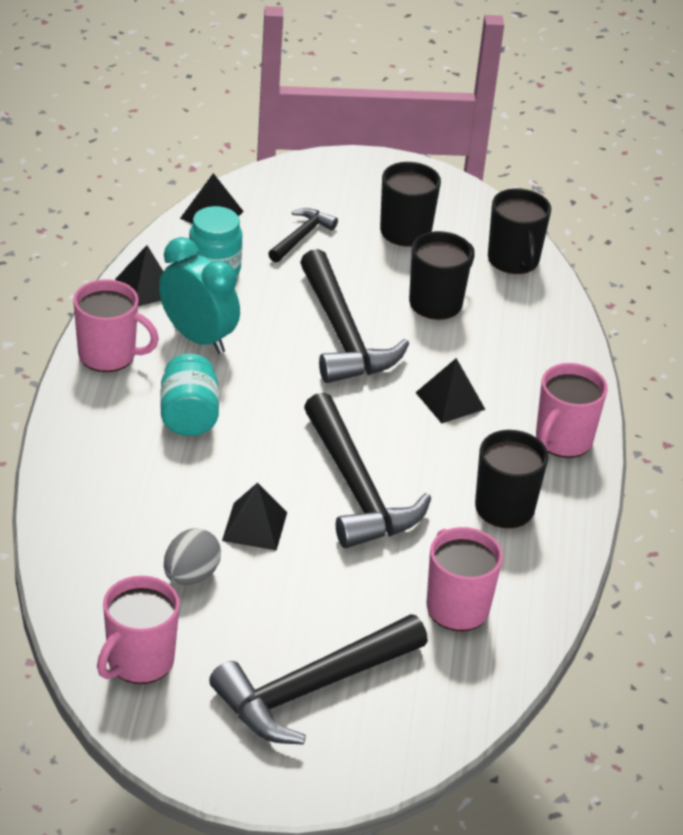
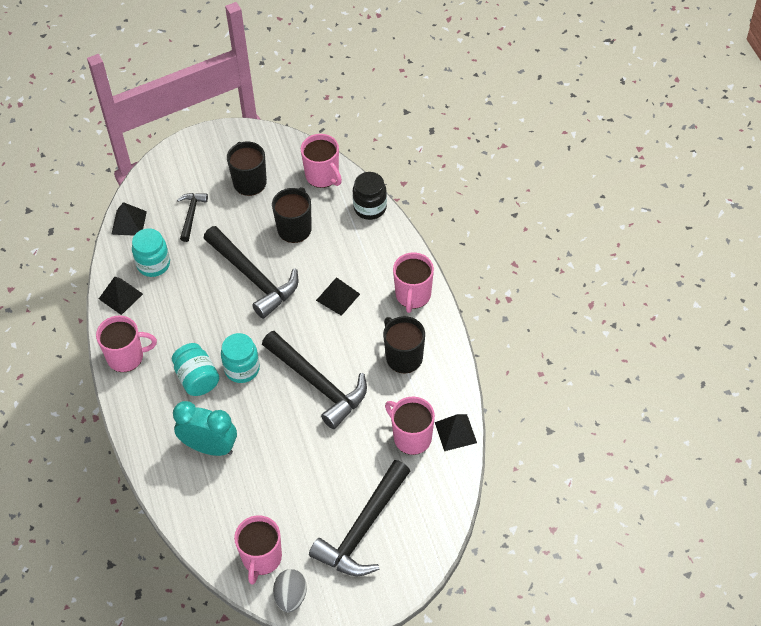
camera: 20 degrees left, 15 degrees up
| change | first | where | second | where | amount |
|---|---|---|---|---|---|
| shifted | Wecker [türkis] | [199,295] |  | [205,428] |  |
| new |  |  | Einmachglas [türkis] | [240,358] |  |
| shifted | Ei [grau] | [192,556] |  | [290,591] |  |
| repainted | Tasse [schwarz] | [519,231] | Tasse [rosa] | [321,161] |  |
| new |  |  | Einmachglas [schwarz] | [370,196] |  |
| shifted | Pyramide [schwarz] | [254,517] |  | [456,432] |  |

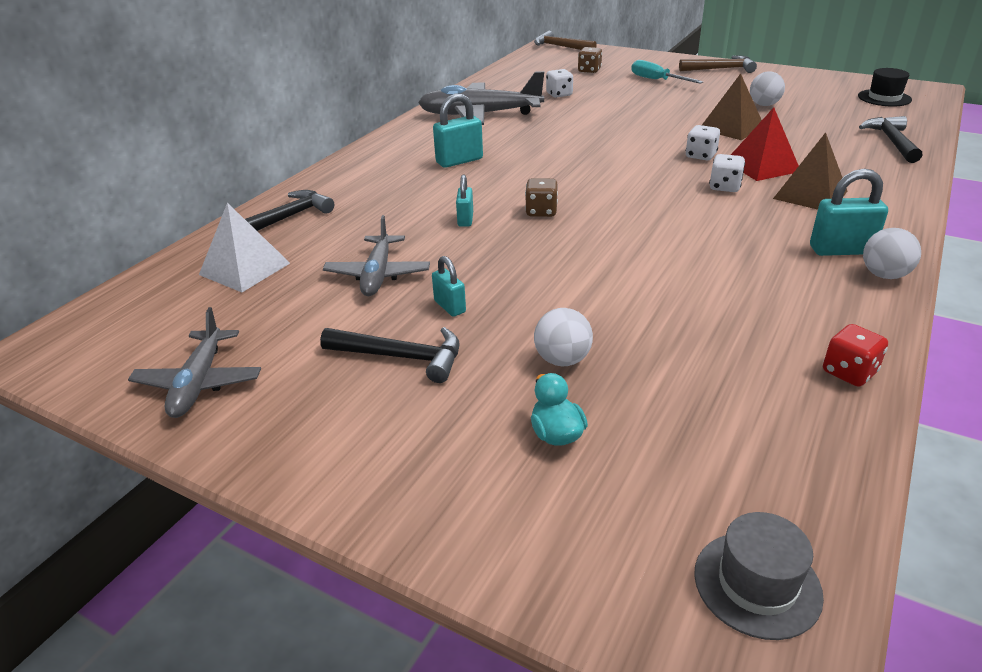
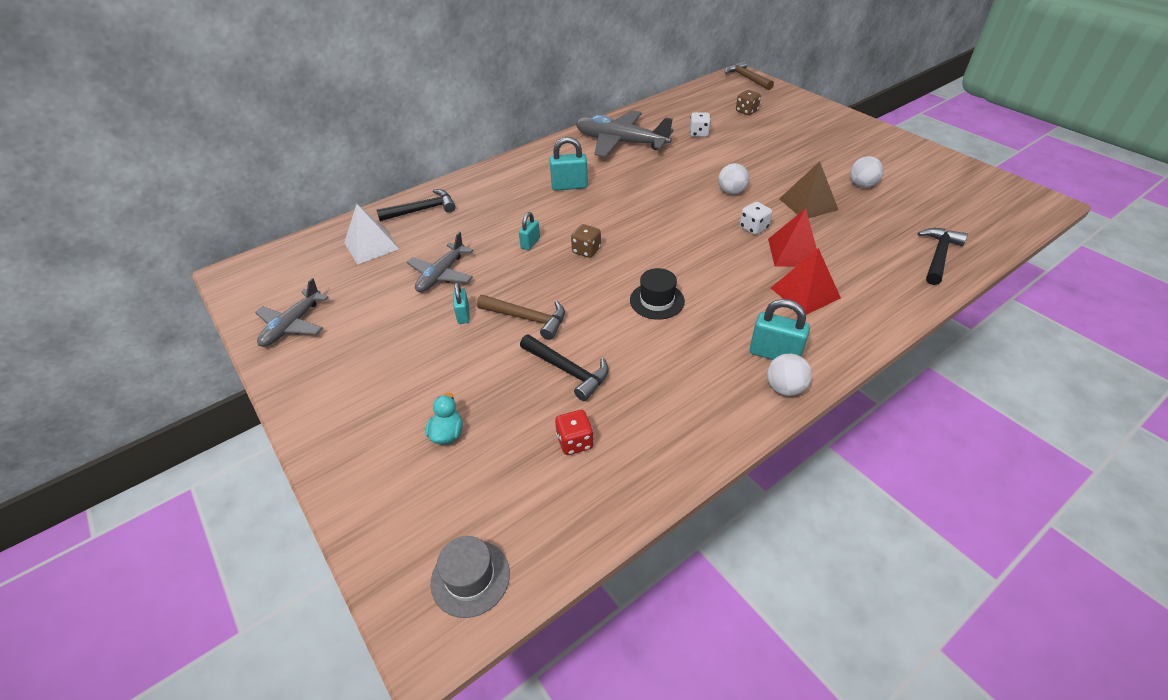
camera: 25 degrees right, 10 degrees up
| change | first | where | second | where | amount |
|---|---|---|---|---|---|
| shifted | Hammer [braun] | [718,64] |  | [521,317] |  |
| shifted | Hammer [schwarz] | [390,355] |  | [564,368] |  |
| shifted | Spielwürfel [rot] | [855,355] |  | [574,432] |  |
| shifted | Hut [schwarz] | [885,87] |  | [657,294] |  |
| shifted | Ball [weiß] | [563,337] |  | [733,178] |  |
| repainted | Pyramide [braun] | [810,171] | Pyramide [rot] | [806,281] |  |
| gone | Schraubenzieher [türkis] | [667,72] |  |  |  |
| gone | Spielwürfel [weiß] | [727,173] |  |  |  |

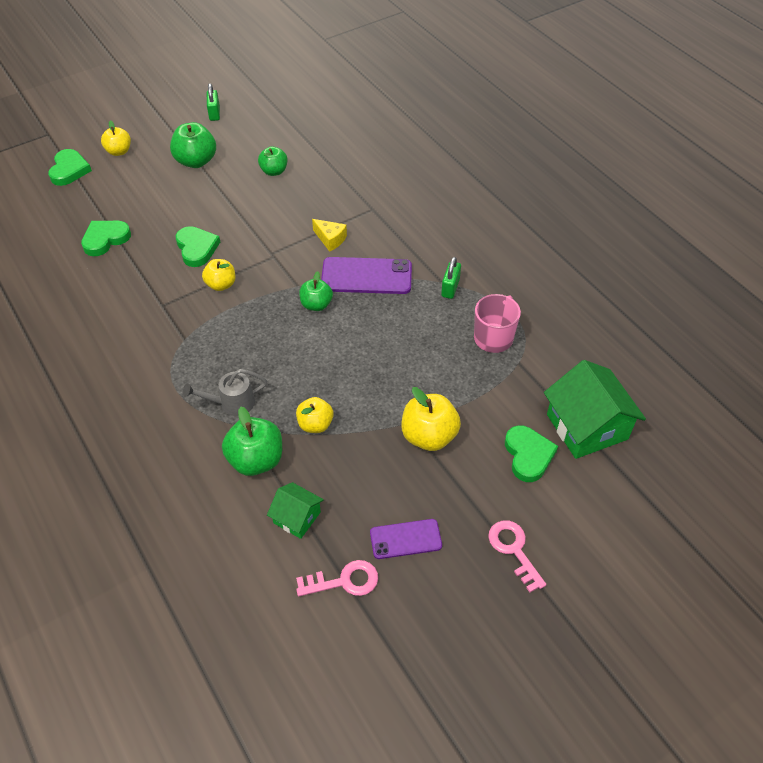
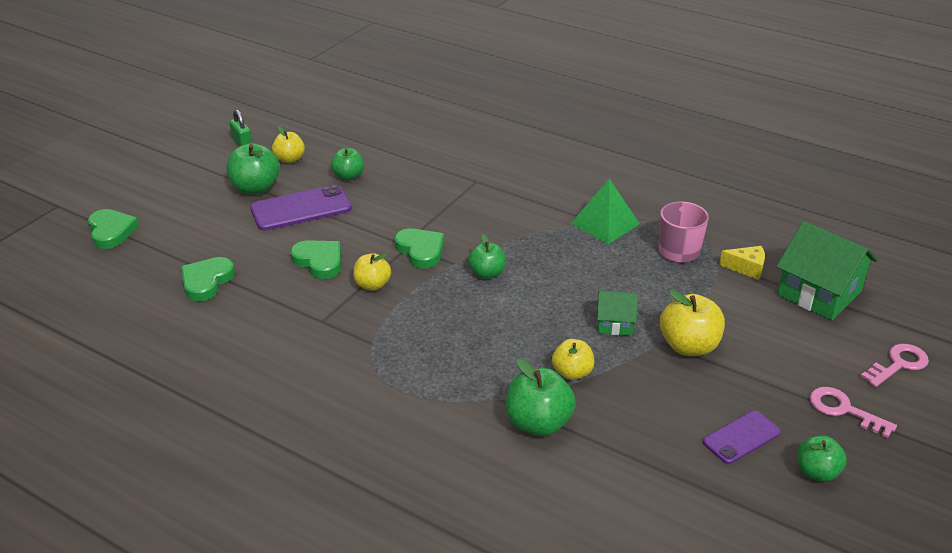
camera: 25 degrees left, 15 degrees down
| change | first | where | second | where | amount |
|---|---|---|---|---|---|
| shifted | Handy [lila] | [366,275] |  | [301,207] |  |
| shifted | Apfel [gelb] | [116,138] |  | [288,144] |  |
| shifted | Herz [grün] | [531,453] |  | [419,248] |  |
| swapped | Vorhängeschloss [grün] | [451,278] | Pyramide [grün] | [605,211] |  |
| shifted | Haus [grün] | [295,510] |  | [617,313] |  |
| shifted | Käse [gelb] | [329,235] |  | [742,263] |  |
| new |  |  | Apfel [grün] | [822,459] |  |
| shifted | Schlüssel [rosa] | [337,578] |  | [894,365] |  |
| gone | Gießkanne [grau] | [225,392] |  |  |  |

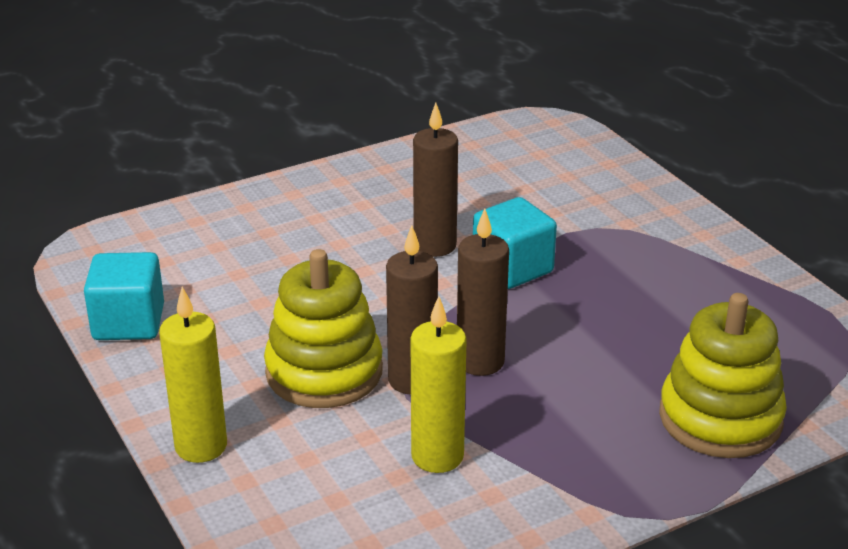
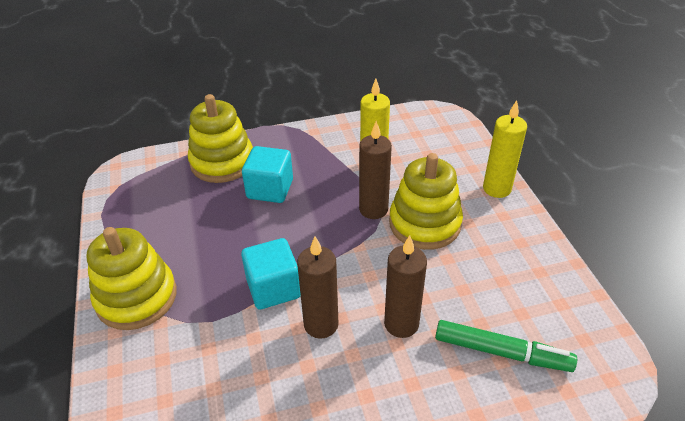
camera: 165 degrees left, 10 degrees up
| change | first | where | second | where | amount |
|---|---|---|---|---|---|
| new |  |  | Stapelspielzeug [gelb] | [132,278] |  |
| shifted | Kubus [türkis] | [124,296] |  | [267,174] |  |
| shifted | Kerze [braun] | [483,292] |  | [405,286] |  |
| new |  |  | Filzstift [grün] | [506,346] |  |

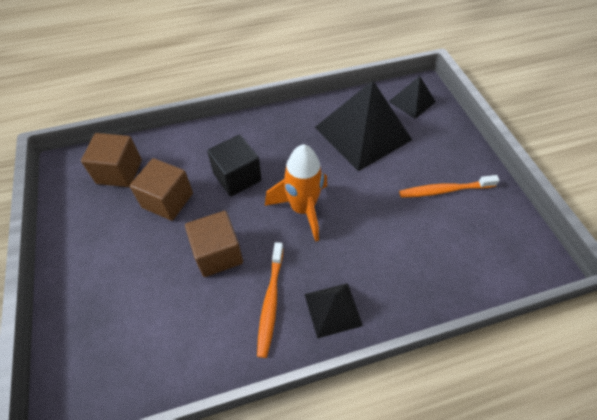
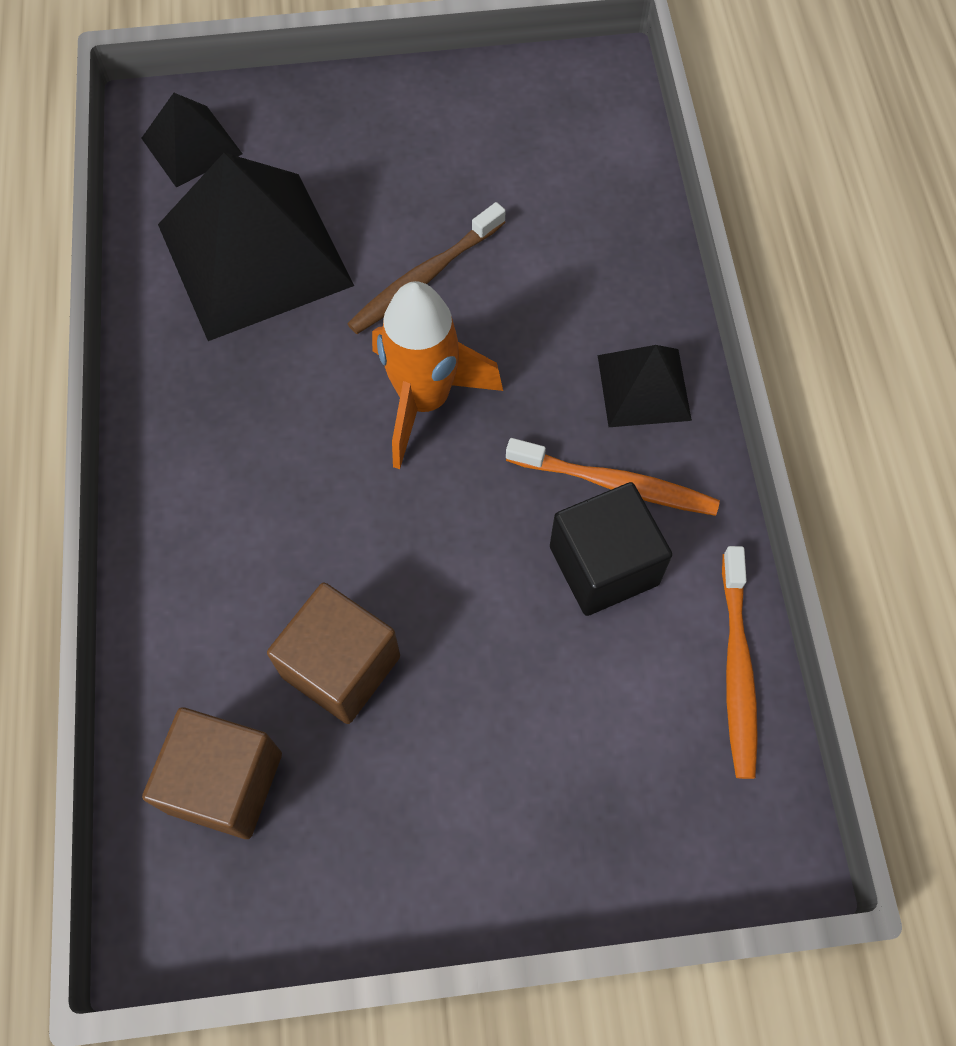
camera: 80 degrees left, 10 degrees up
| change | first | where | second | where | amount |
|---|---|---|---|---|---|
| new |  |  | Zahnbürste [braun] | [426,268] |  |
| shifted | Kubus [schwarz] | [234,166] |  | [611,549] |  |
| shifted | Zahnbürste [orange] | [449,186] |  | [740,662] |  |
| gone | Kubus [braun] | [214,244] |  |  |  |

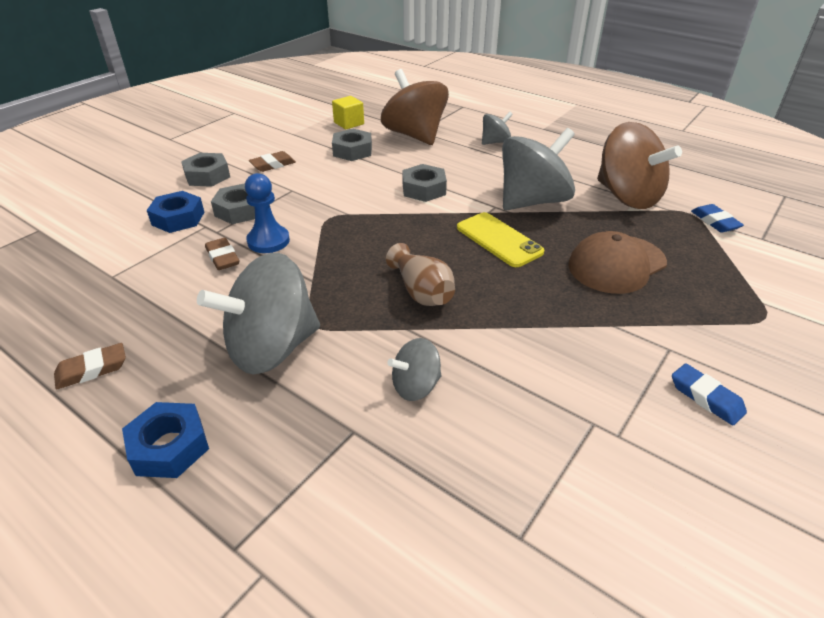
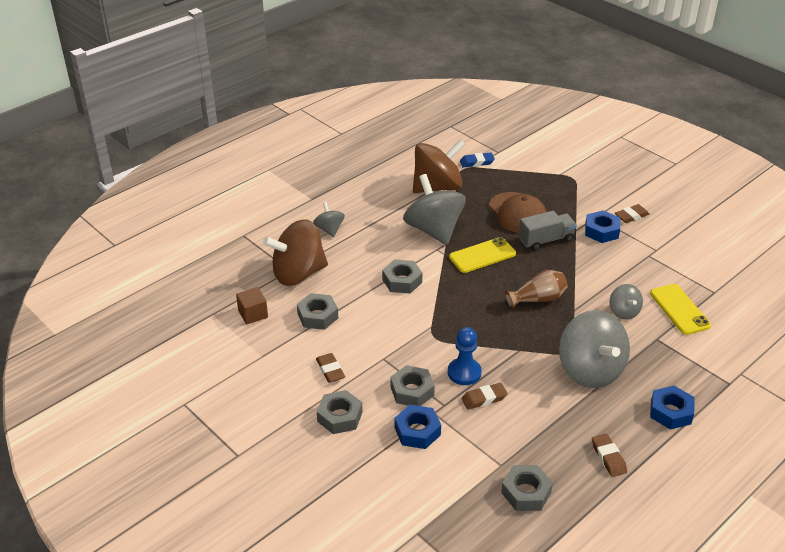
camera: 80 degrees left, 0 degrees up
| change | first | where | second | where | amount |
|---|---|---|---|---|---|
| repainted | Kubus [gelb] | [348,112] | Kubus [braun] | [252,305] |  |
| new |  |  | Sechskantmutter [grau] | [527,488] |  |
| new |  |  | Lastwagen [grau] | [548,231] |  |
| new |  |  | Sechskantmutter [blau] | [602,226] |  |
| repainted | Radiergummi [blau] | [709,394] | Radiergummi [braun] | [632,213] |  |
| new |  |  | Handy [gelb] | [680,309] |  |

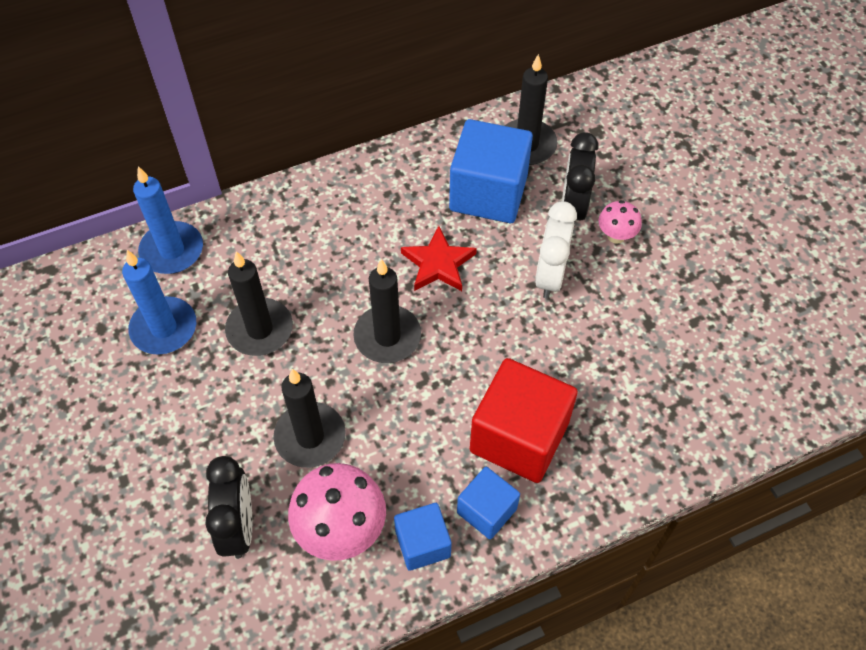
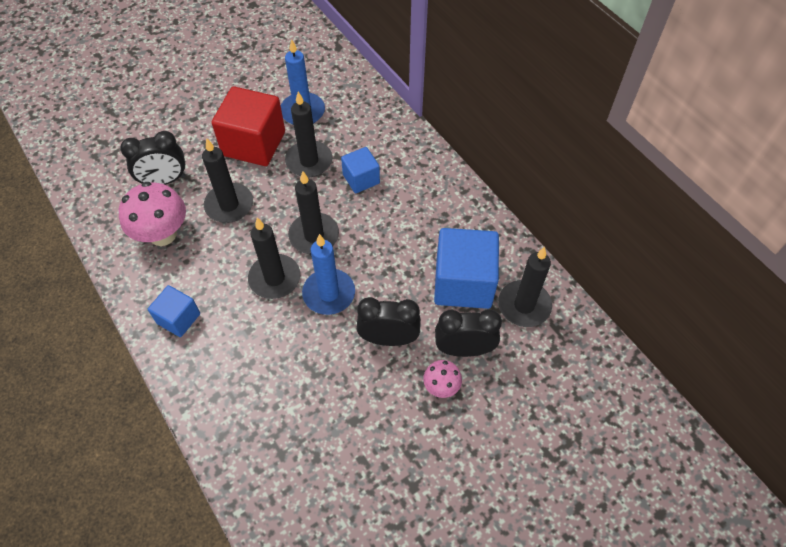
camera: 80 degrees right, 0 degrees up
| change | first | where | second | where | amount |
|---|---|---|---|---|---|
| shifted | Kubus [rot] | [524,420] |  | [248,126] |  |
| new |  |  | Kerze [schwarz] | [274,258] |  |
| shifted | Kerze [blau] | [168,220] |  | [328,274] |  |
| shifted | Kubus [blau] | [423,537] |  | [360,170] |  |
| repainted | Wecker [weiß] | [556,249] | Wecker [schwarz] | [388,321] |  |
| gone | Stern [rot] | [439,258] |  |  |  |

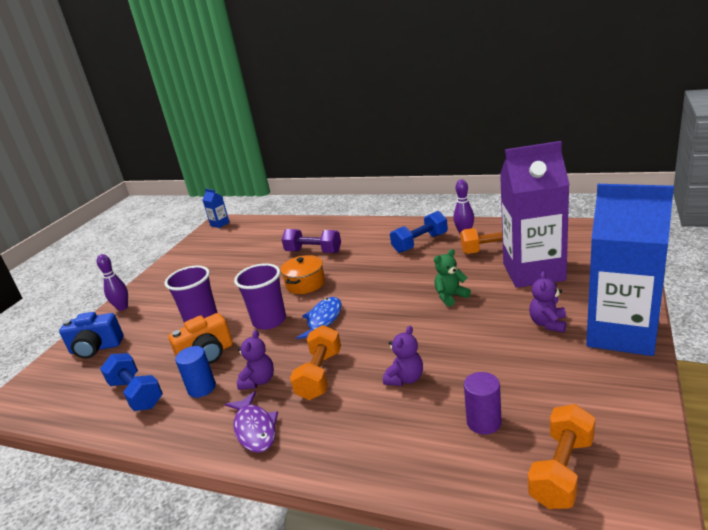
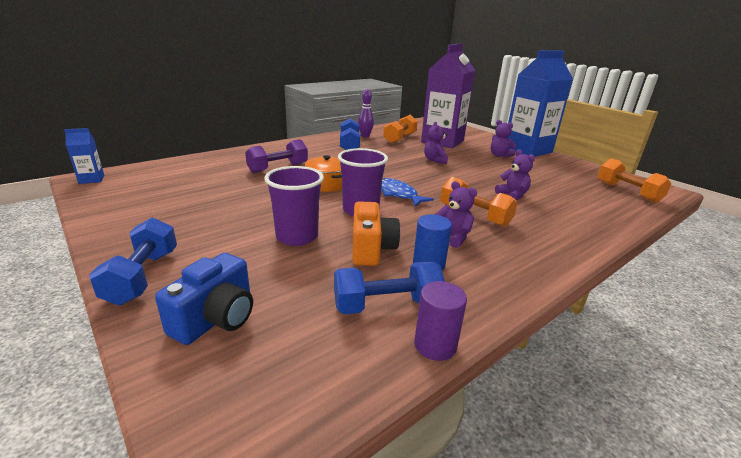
camera: 65 degrees left, 0 degrees up
| change | first | where | second | where | amount |
|---|---|---|---|---|---|
| swapped | Bowlingkegel [lila] | [112,282] | Hantel [blau] | [133,261] |  |
| shifted | Vollzylinder [lila] | [483,403] |  | [440,321] |  |
| repainted | Teddybär [grün] | [452,278] | Teddybär [lila] | [436,143] |  |
| gone | Fisch [lila] | [251,422] |  |  |  |

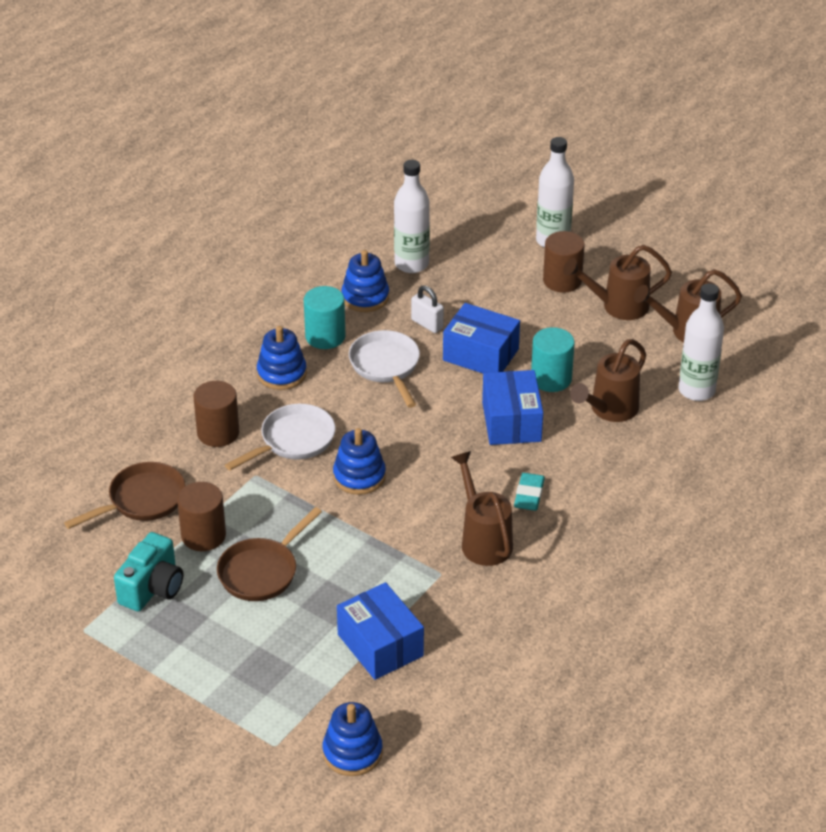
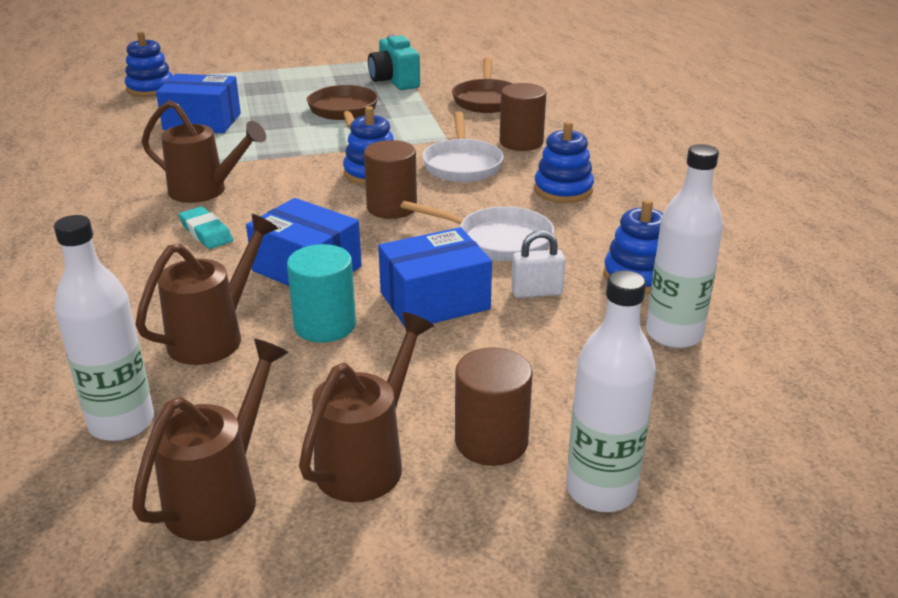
camera: 130 degrees right, 10 degrees down
| change | first | where | second | where | amount |
|---|---|---|---|---|---|
| rotated | Gießkanne [braun] | [608,380] |  | [206,289] | 45 degrees clockwise |
| shifted | Vollzylinder [braun] | [201,516] |  | [390,179] |  |
| gone | Vollzylinder [türkis] | [325,317] |  |  |  |

